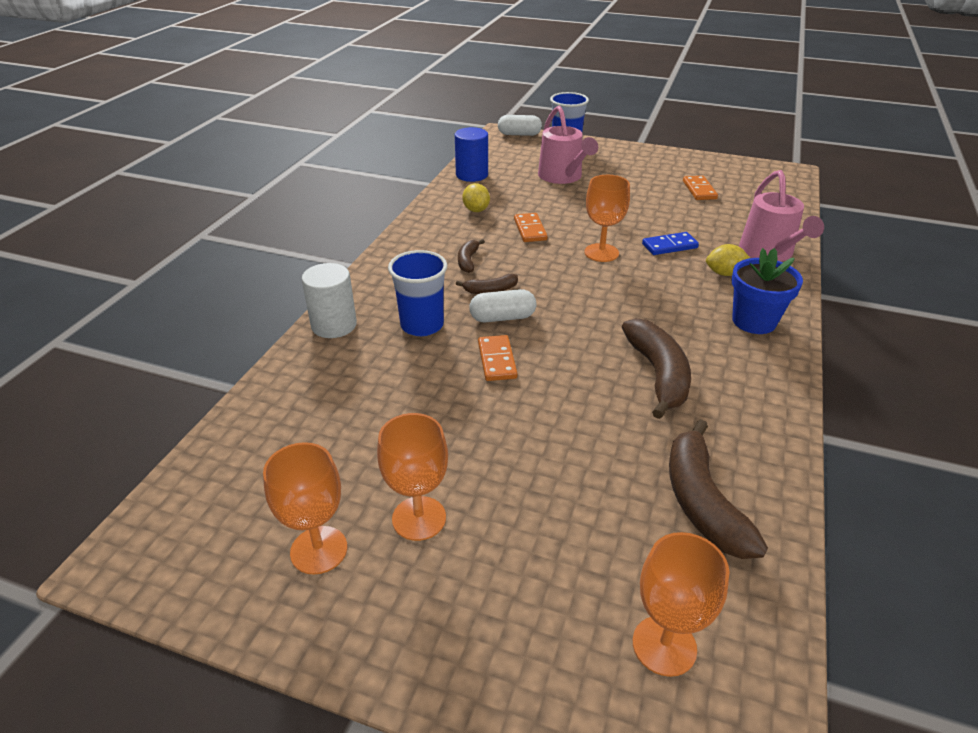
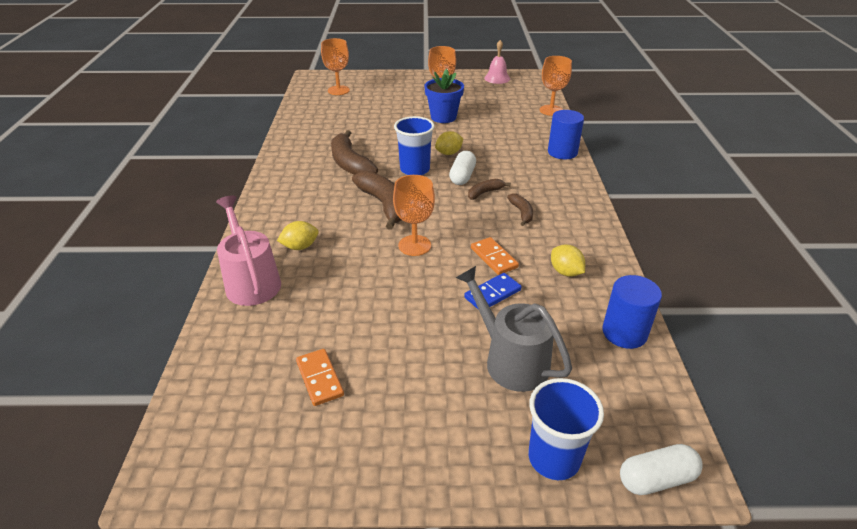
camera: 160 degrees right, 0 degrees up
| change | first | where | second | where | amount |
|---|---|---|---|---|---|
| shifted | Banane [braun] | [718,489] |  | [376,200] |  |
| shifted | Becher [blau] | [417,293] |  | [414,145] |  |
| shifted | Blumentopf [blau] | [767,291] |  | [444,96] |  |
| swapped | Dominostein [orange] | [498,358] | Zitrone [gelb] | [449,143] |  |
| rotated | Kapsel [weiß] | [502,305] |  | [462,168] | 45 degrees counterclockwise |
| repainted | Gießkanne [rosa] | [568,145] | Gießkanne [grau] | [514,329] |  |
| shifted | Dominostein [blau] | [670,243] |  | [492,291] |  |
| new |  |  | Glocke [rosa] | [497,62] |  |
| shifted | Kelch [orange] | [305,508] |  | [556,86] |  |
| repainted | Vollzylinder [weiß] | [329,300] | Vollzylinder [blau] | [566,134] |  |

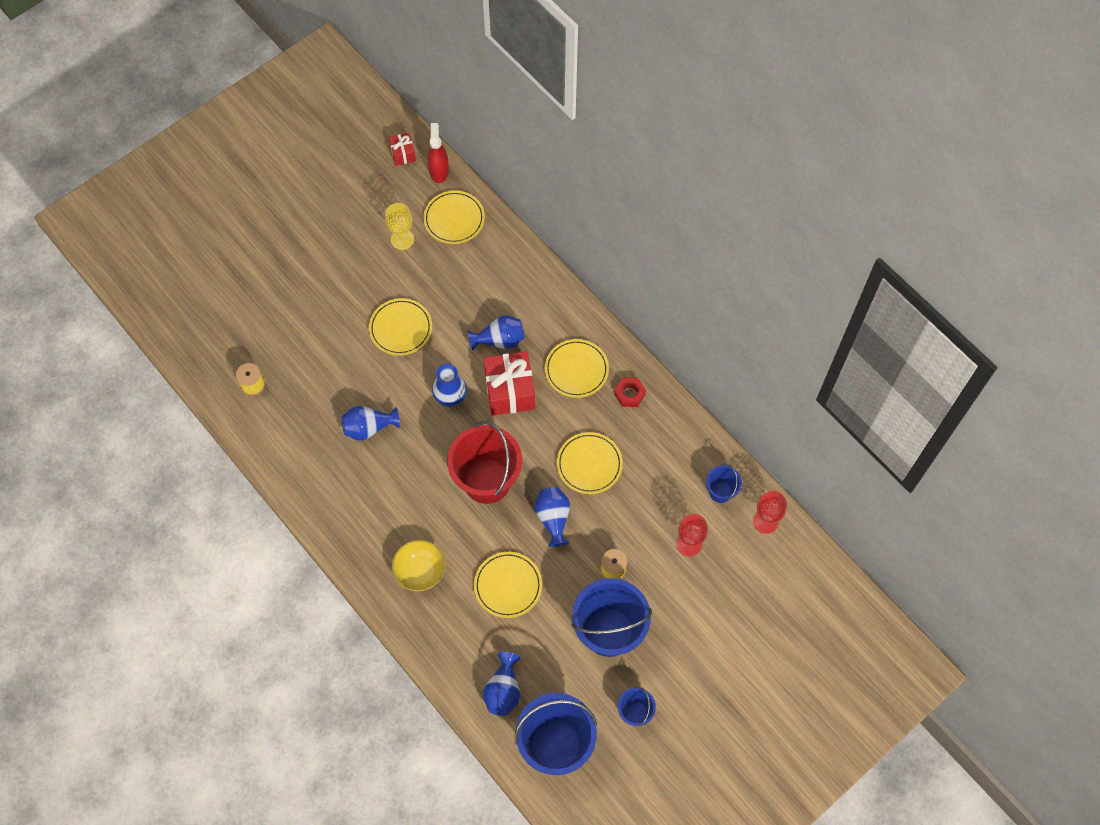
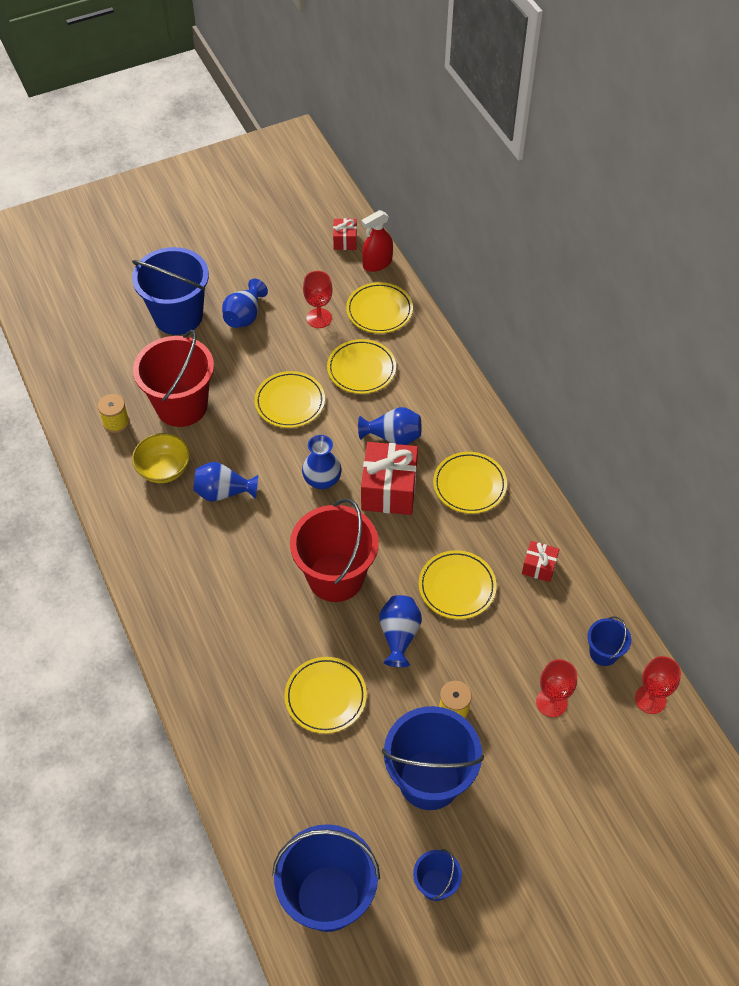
camera: 15 degrees right, 10 degrees down
| change | first | where | second | where | amount |
|---|---|---|---|---|---|
| new |  |  | Eimer [blau] | [170,291] |  |
| shifted | Schüssel [gelb] | [418,565] |  | [161,458] |  |
| new |  |  | Eimer [rot] | [173,378] |  |
| shifted | Vase [blau] | [501,684] |  | [245,303] |  |
| repainted | Kelch [gelb] | [399,226] | Kelch [rot] | [317,299] |  |
| new |  |  | Teller [gelb] | [361,366] |  |
| rotated | Sprühflasche [rot] | [438,153] |  | [377,241] | 135 degrees counterclockwise |
| new |  |  | Geschenk [rot] | [540,561] |  |
| gone | Sechskantmutter [rot] | [630,392] |  |  |  |

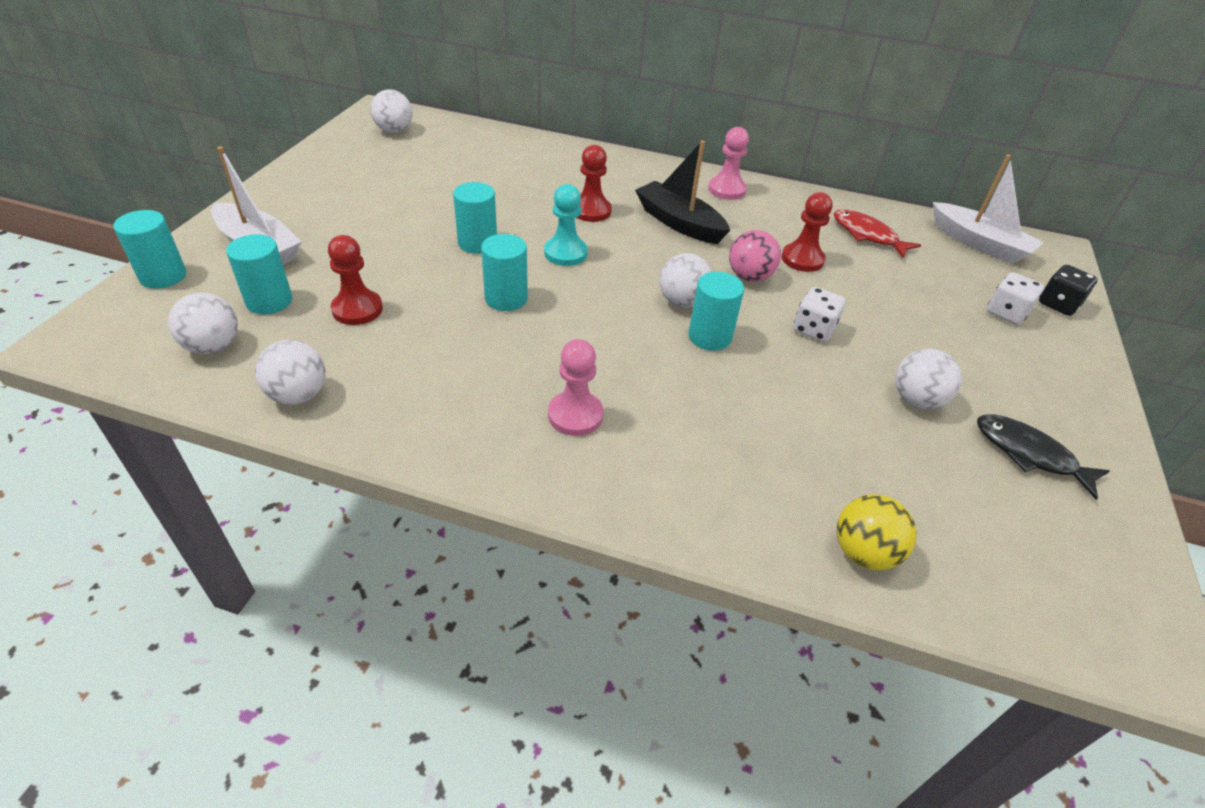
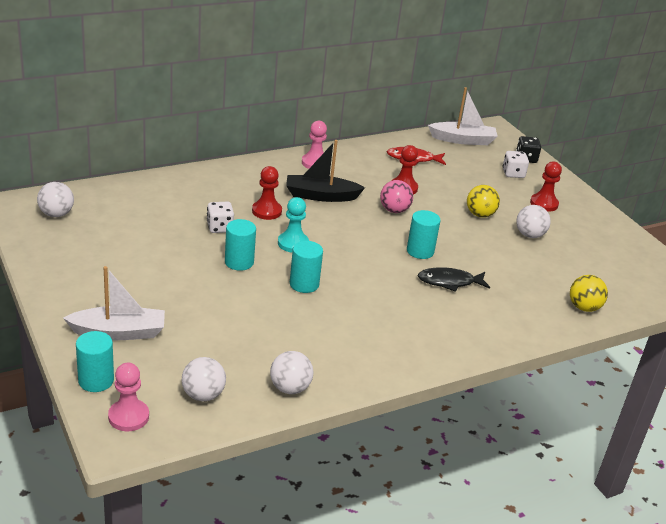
camera: 45 degrees left, 10 degrees down
| change | first | where | second | where | amount |
|---|---|---|---|---|---|
| shifted | Bauer [rosa] | [576,387] |  | [128,397] |  |
| shifted | Spielwürfel [weiß] | [820,314] |  | [220,217] |  |
| shifted | Fisch [schwarz] | [1043,456] |  | [454,280] |  |
| new |  |  | Ball [gelb] | [483,201] |  |
| shifted | Bauer [rot] | [355,280] |  | [546,187] |  |
| gone | Vollzylinder [türkis] | [259,274] |  |  |  |
| gone | Ball [weiß] | [686,280] |  |  |  |

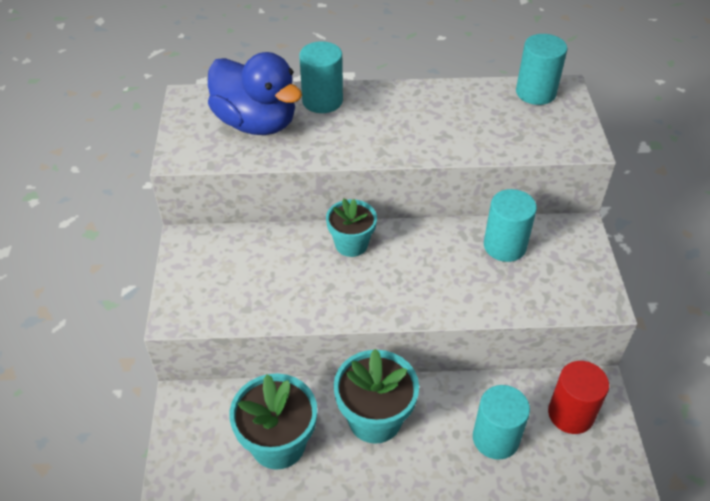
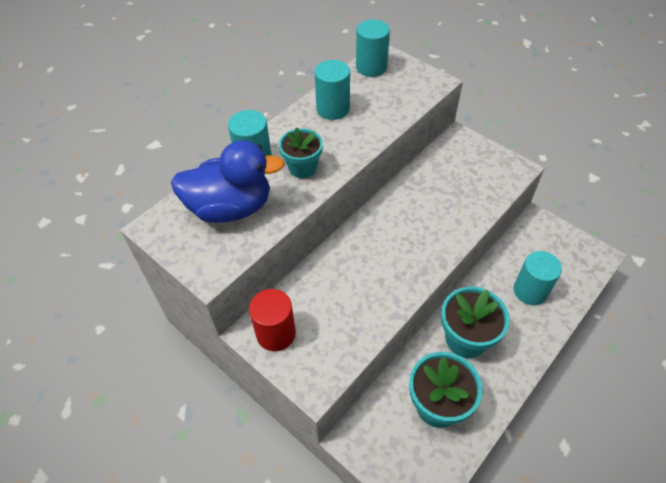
camera: 45 degrees left, 5 degrees up
| change | first | where | second | where | amount |
|---|---|---|---|---|---|
| shifted | Vollzylinder [rot] | [578,397] |  | [272,320] |  |
| shifted | Blumentopf [türkis] | [351,227] |  | [301,153] |  |
| shifted | Vollzylinder [türkis] | [510,225] |  | [332,90] |  |

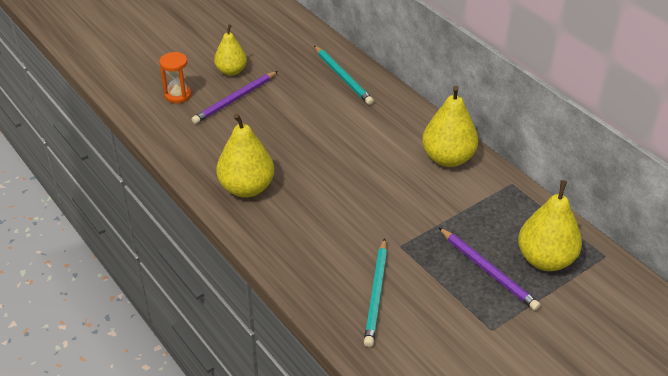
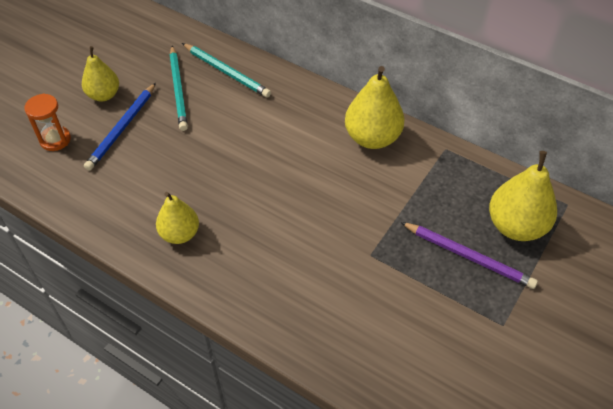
camera: 20 degrees left, 10 degrees up
| change | first | where | second | where | amount |
|---|---|---|---|---|---|
| repainted | Bleistift [lila] | [234,97] | Bleistift [blau] | [120,127] |  |
| scaled | Birne [gelb] | [245,155] |  | [177,218] | x0.65 |
| shifted | Bleistift [türkis] | [375,292] |  | [179,88] |  |

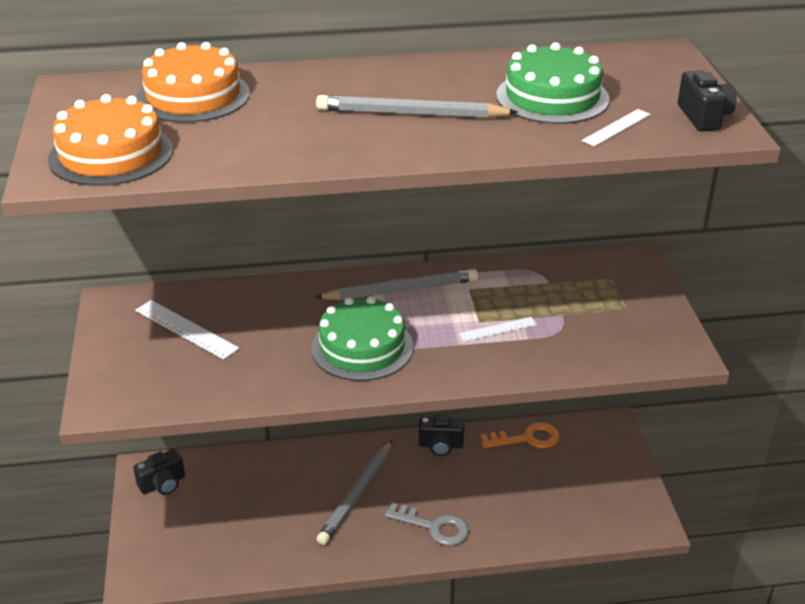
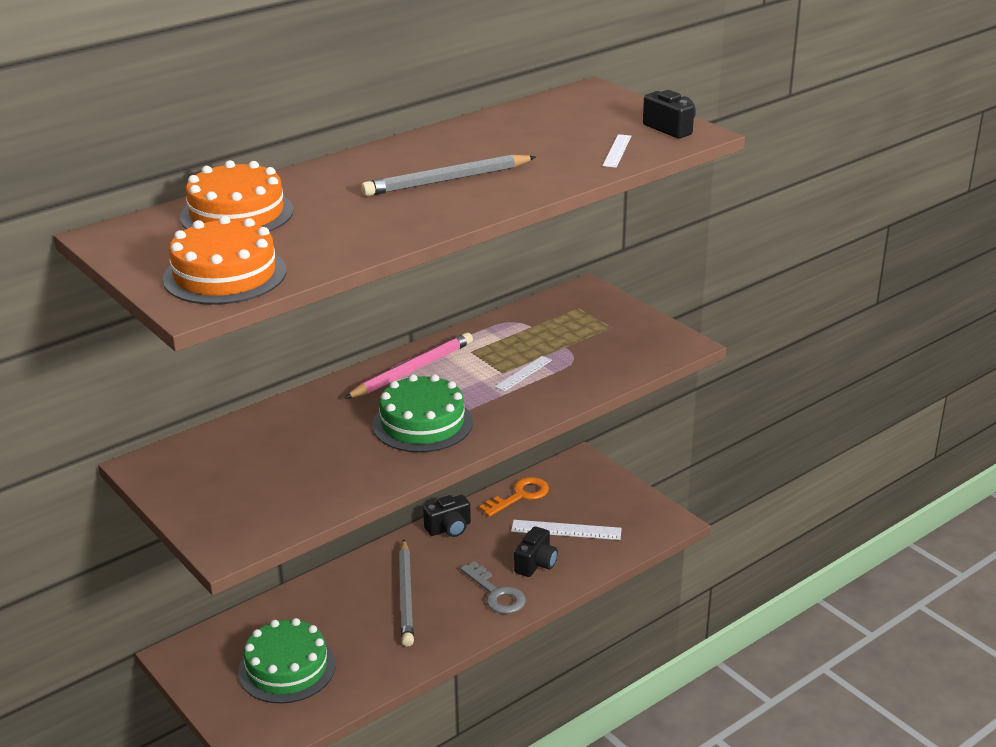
camera: 30 degrees left, 5 degrees down
| change | first | where | second | where | amount |
|---|---|---|---|---|---|
| shifted | Kuchen [grün] | [553,83] |  | [287,661] |  |
| repainted | Bleistift [grau] | [396,284] | Bleistift [rosa] | [408,365] |  |
| rotated | Schlüssel [grau] | [426,524] |  | [493,587] | 60 degrees clockwise |
| shifted | Lineal [weiß] | [187,330] |  | [566,530] |  |
| shifted | Kamera [schwarz] | [159,472] |  | [536,551] |  |

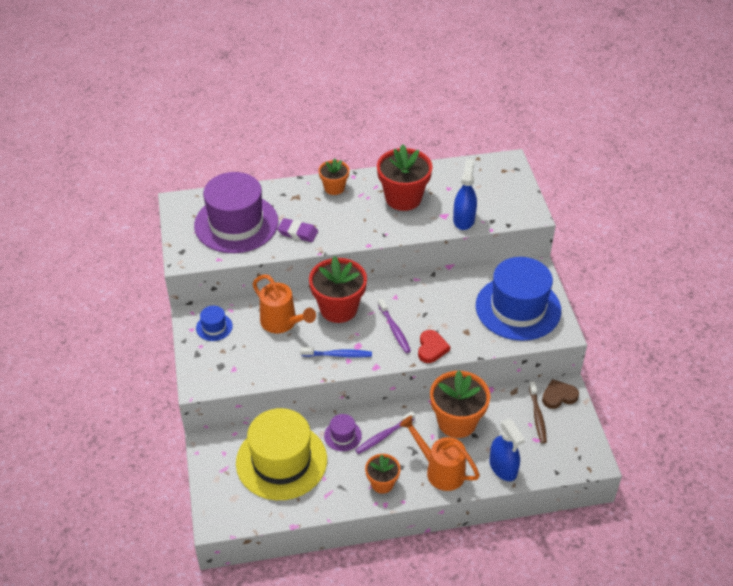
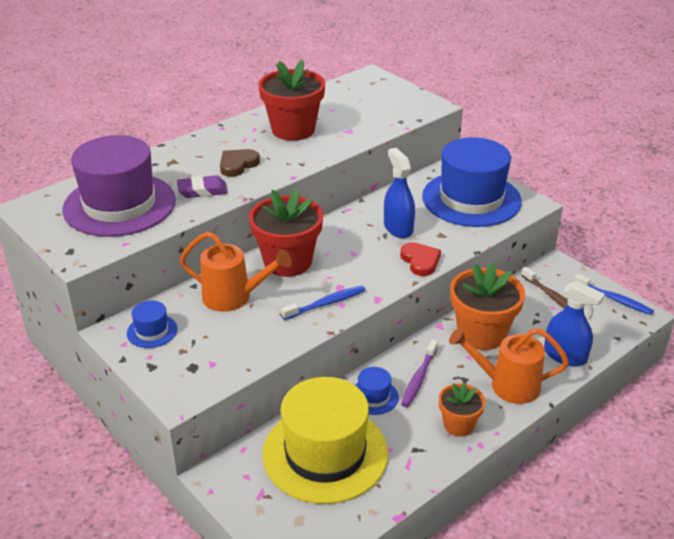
camera: 30 degrees left, 10 degrees down
| change | first | where | second | where | amount |
|---|---|---|---|---|---|
| shifted | Herz [braun] | [560,394] |  | [240,163] |  |
| repainted | Hut [lila] | [343,432] | Hut [blau] | [377,391] |  |
| shifted | Sprühflasche [blau] | [465,194] |  | [399,193] |  |
| new |  |  | Zahnbürste [blau] | [614,294] |  |
| gone | Blumentopf [orange] | [334,176] |  |  |  |
| gone | Zahnbürste [lila] | [394,326] |  |  |  |

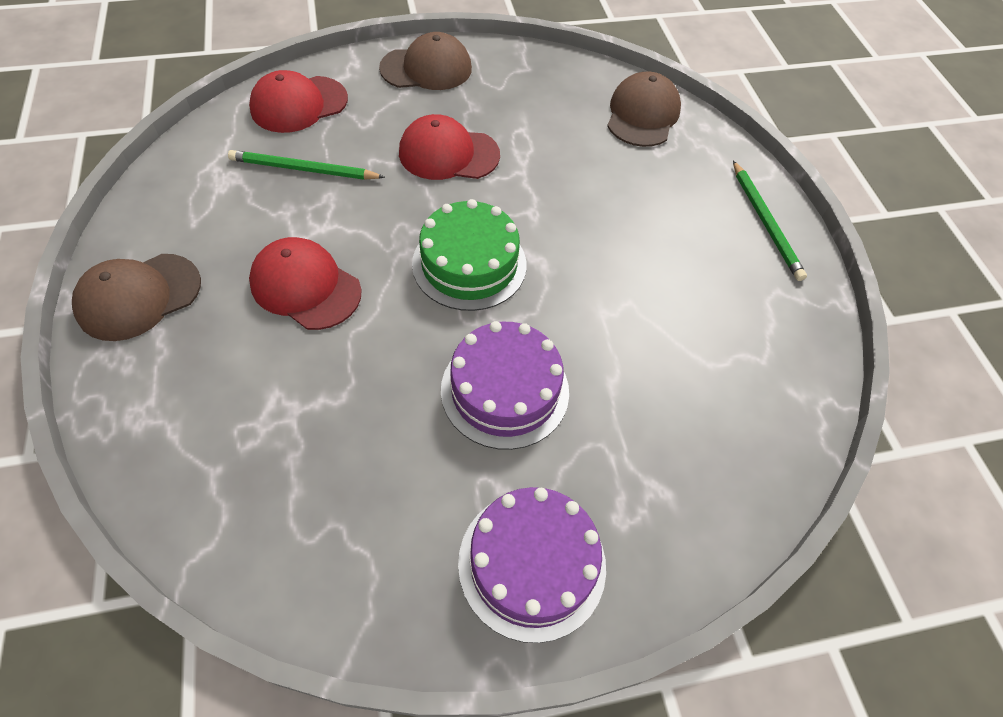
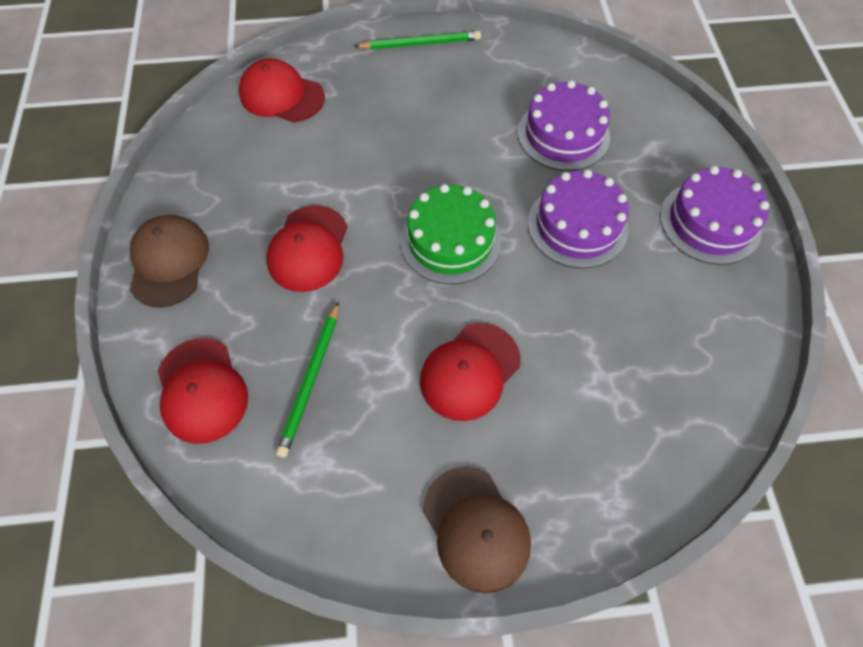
camera: 80 degrees left, 5 degrees up
| change | first | where | second | where | amount |
|---|---|---|---|---|---|
| repainted | Kappe [braun] | [644,109] | Kappe [rot] | [282,90] |  |
| new |  |  | Kuchen [lila] | [564,125] |  |

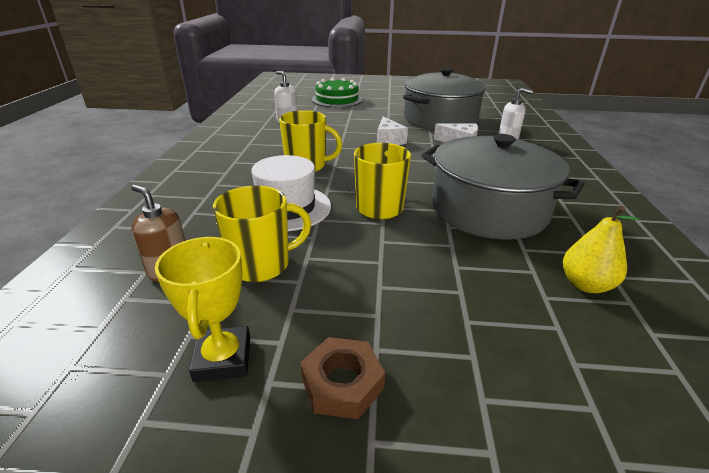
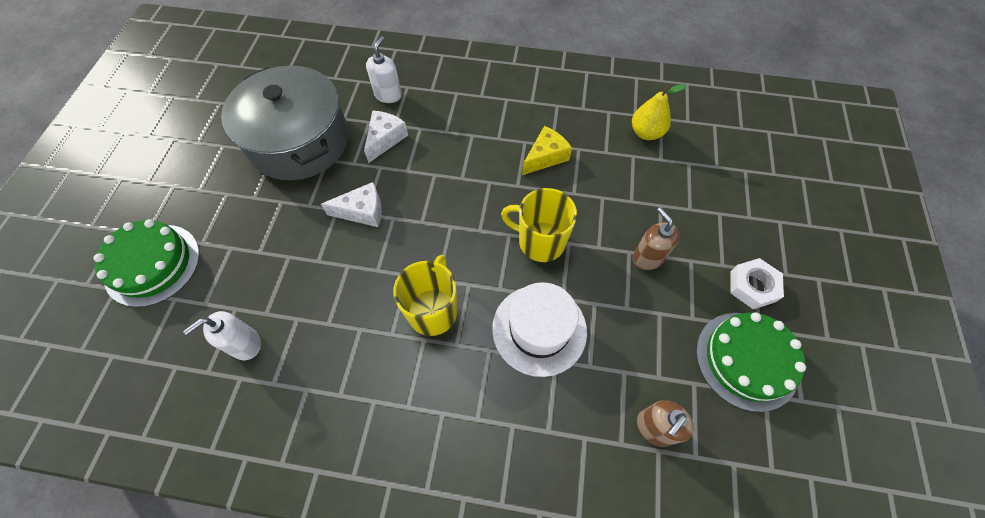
camera: 85 degrees left, 30 degrees up
| change | first | where | second | where | amount |
|---|---|---|---|---|---|
| swapped | Kochtopf [grau] | [503,187] | Käse [gelb] | [547,150] |  |
| new |  |  | Seifenspender [braun] | [656,238] |  |
| swapped | Pokal [gelb] | [202,309] | Kuchen [grün] | [751,362] |  |
| repainted | Sechskantmutter [braun] | [342,378] | Sechskantmutter [weiß] | [757,283] |  |
| gone | Tasse [gelb] | [262,234] |  |  |  |

